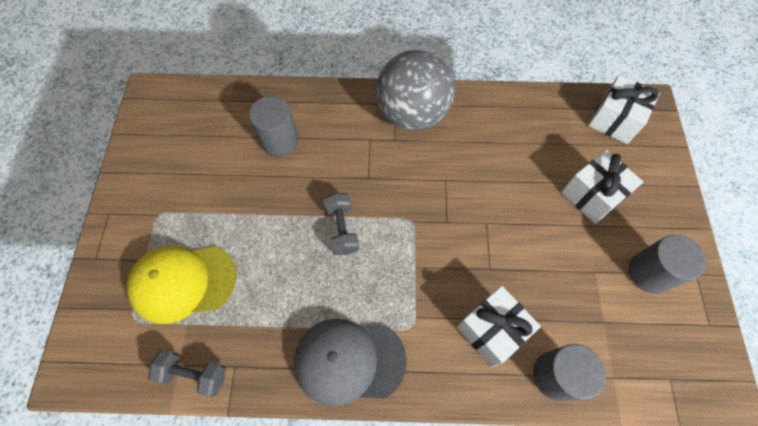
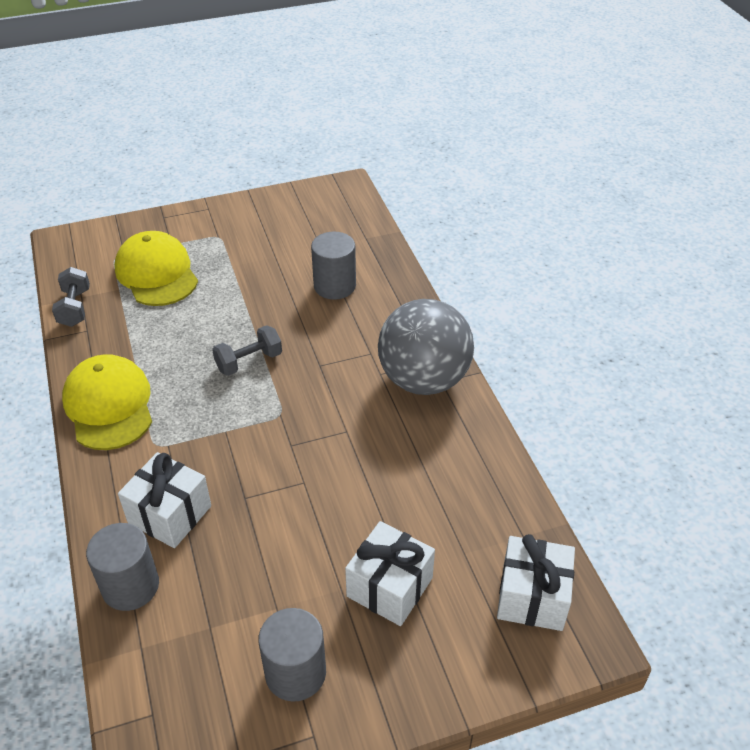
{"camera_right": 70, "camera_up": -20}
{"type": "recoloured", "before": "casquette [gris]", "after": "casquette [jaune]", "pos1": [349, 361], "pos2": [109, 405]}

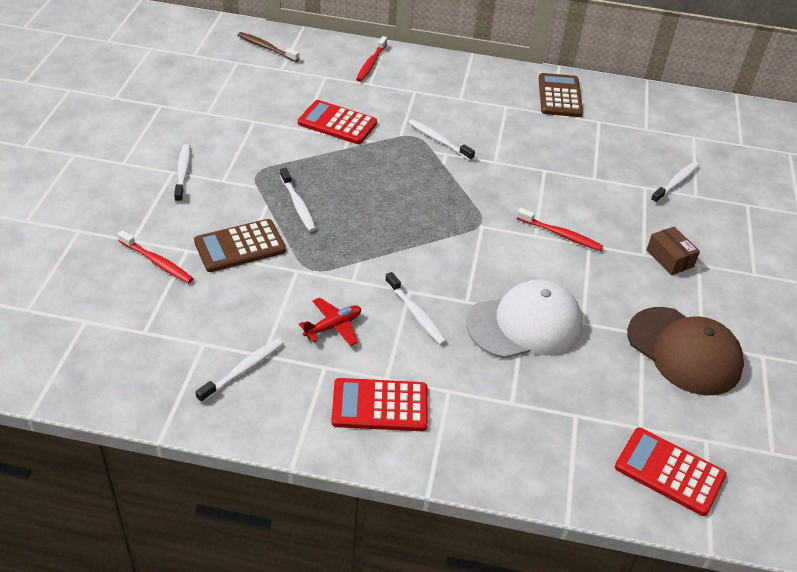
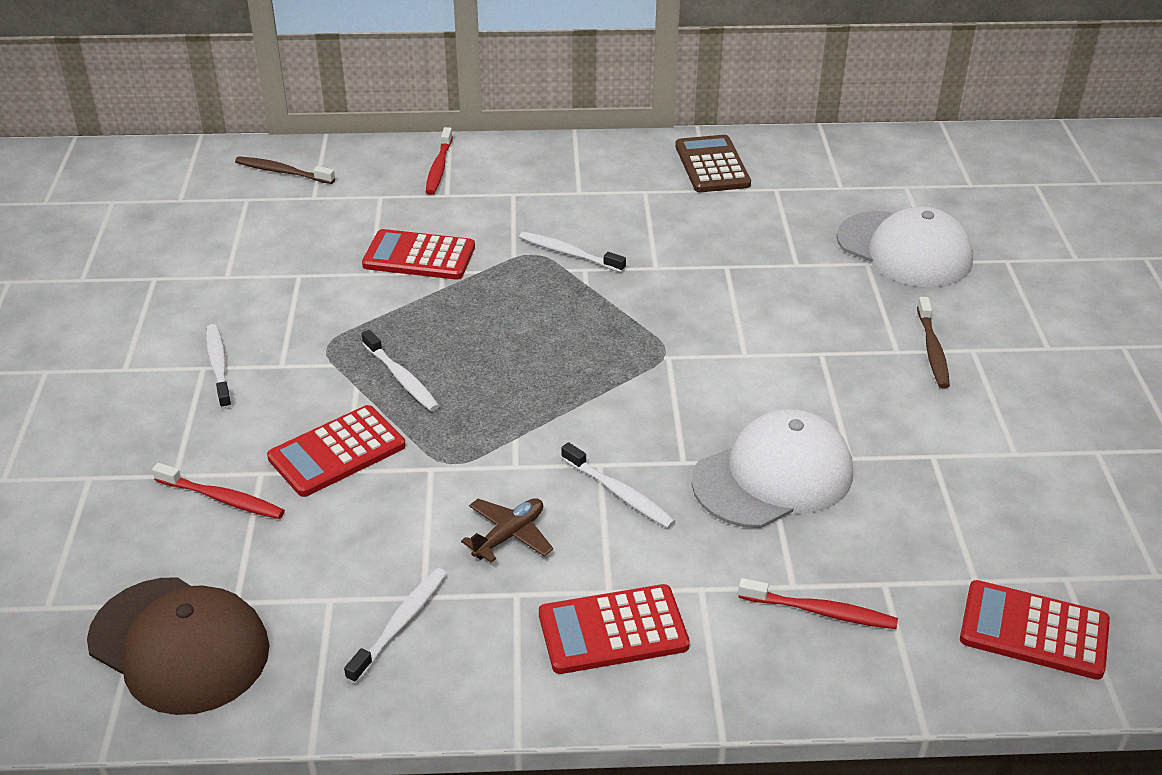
{"camera_right": -10, "camera_up": -5}
{"type": "moved", "before": "brosse à dents [rouge]", "pos1": [560, 234], "pos2": [820, 611]}
{"type": "moved", "before": "casquette [marron]", "pos1": [684, 351], "pos2": [179, 645]}
{"type": "replaced", "before": "boîte [marron]", "after": "brosse à dents [marron]", "pos1": [669, 258], "pos2": [932, 350]}
{"type": "replaced", "before": "brosse à dents [blanc]", "after": "casquette [blanc]", "pos1": [675, 183], "pos2": [904, 250]}
{"type": "recoloured", "before": "calculatrice [marron]", "after": "calculatrice [rouge]", "pos1": [240, 246], "pos2": [337, 452]}
{"type": "recoloured", "before": "avion [rouge]", "after": "avion [marron]", "pos1": [333, 326], "pos2": [509, 535]}

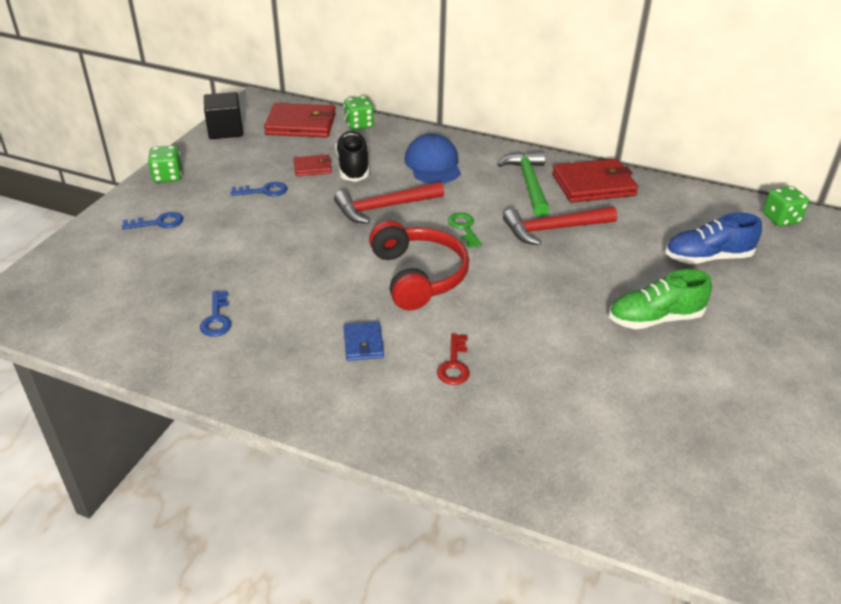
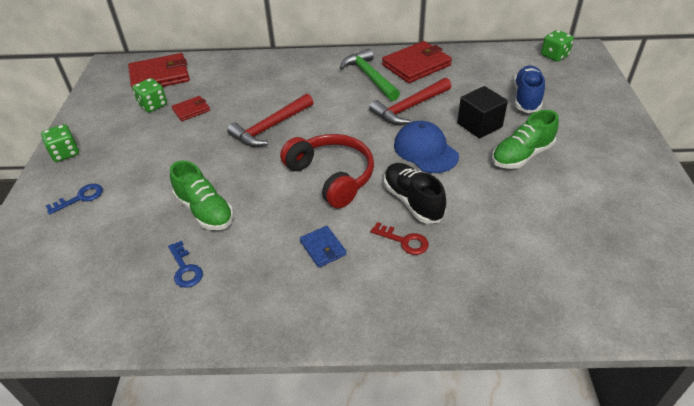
{"camera_right": -20, "camera_up": 5}
{"type": "removed", "before": "clé [bleu]", "pos1": [264, 191]}
{"type": "removed", "before": "clé [vert]", "pos1": [464, 228]}
{"type": "added", "after": "chaussure [vert]", "pos2": [205, 211]}
{"type": "moved", "before": "cube [noir]", "pos1": [225, 130], "pos2": [479, 125]}
{"type": "moved", "before": "chaussure [noir]", "pos1": [353, 167], "pos2": [412, 201]}
{"type": "moved", "before": "dé [vert]", "pos1": [359, 125], "pos2": [153, 105]}
{"type": "moved", "before": "casquette [bleu]", "pos1": [433, 164], "pos2": [425, 150]}
{"type": "turned", "before": "clé [rouge]", "pos1": [454, 364], "pos2": [404, 241], "turn": -45}
{"type": "turned", "before": "chaussure [bleu]", "pos1": [707, 258], "pos2": [526, 98], "turn": 135}

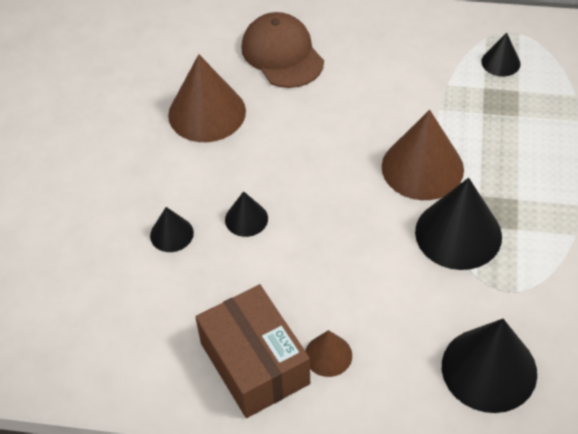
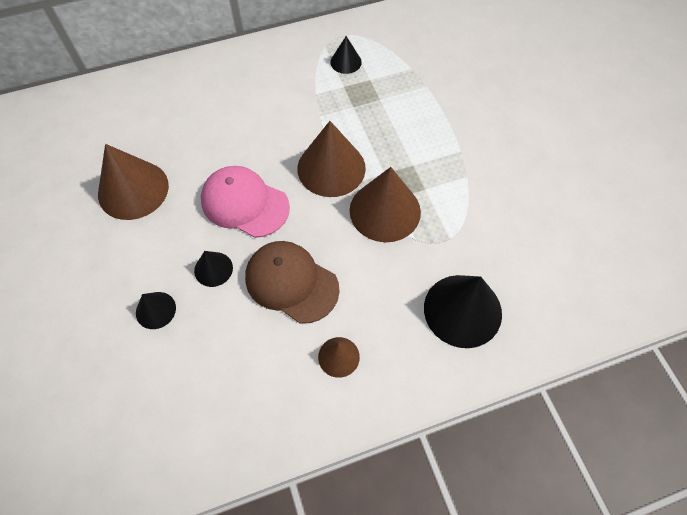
{"camera_right": -30, "camera_up": 10}
{"type": "removed", "before": "boîte [marron]", "pos1": [254, 363]}
{"type": "added", "after": "casquette [rose]", "pos2": [244, 203]}
{"type": "moved", "before": "casquette [marron]", "pos1": [282, 54], "pos2": [291, 282]}
{"type": "recoloured", "before": "cône [noir]", "after": "cône [marron]", "pos1": [458, 234], "pos2": [385, 211]}

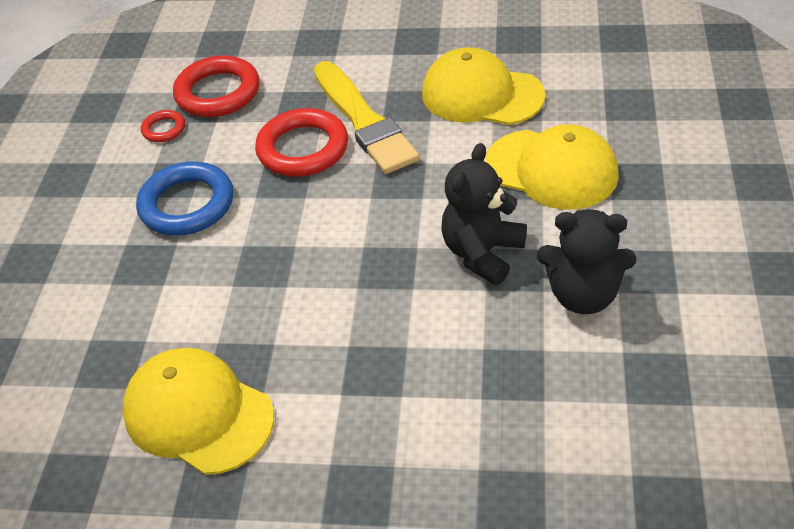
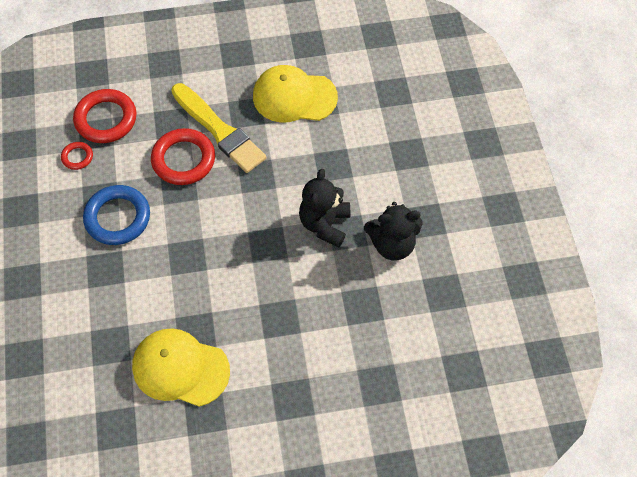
{"camera_right": -20, "camera_up": 15}
{"type": "removed", "before": "casquette [jaune]", "pos1": [551, 169]}

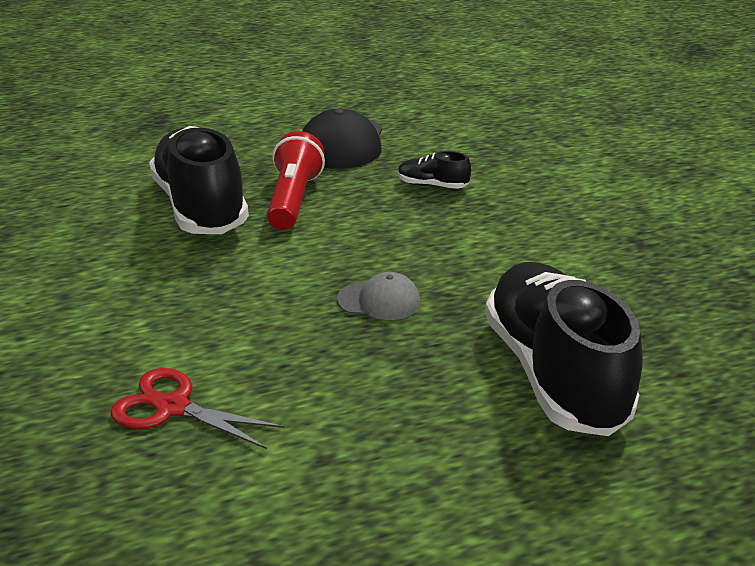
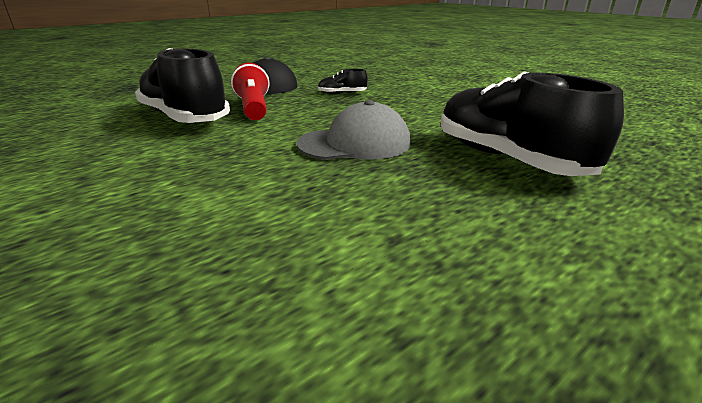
{"camera_right": -20, "camera_up": -5}
{"type": "removed", "before": "ciseaux [rouge]", "pos1": [172, 407]}
{"type": "resized", "before": "casquette [gris]", "pos1": [379, 300], "pos2": [354, 143], "scale": 1.8}

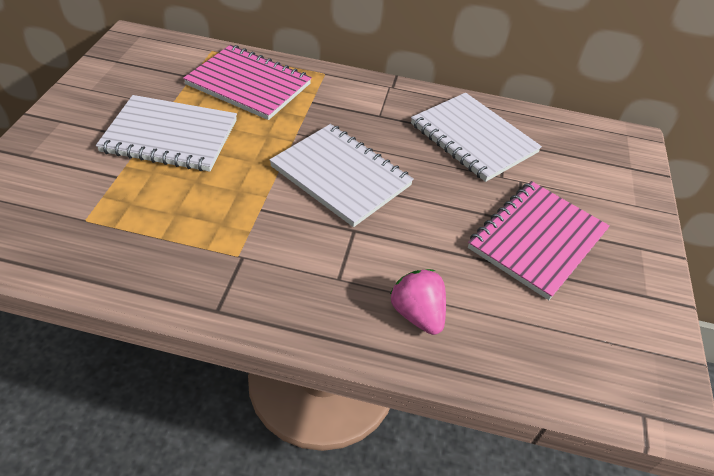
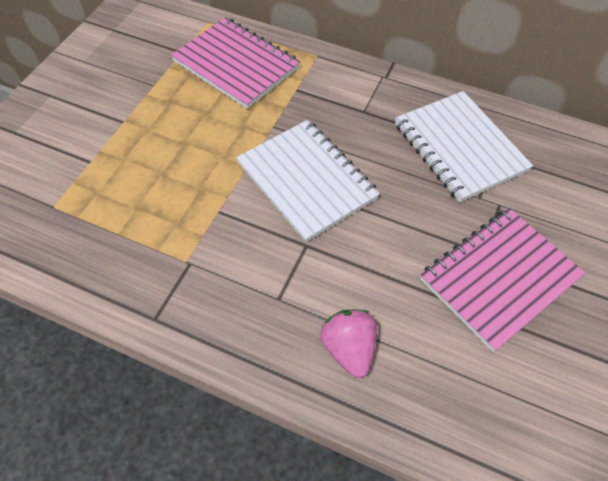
{"camera_right": 15, "camera_up": 10}
{"type": "removed", "before": "carnet [blanc]", "pos1": [170, 136]}

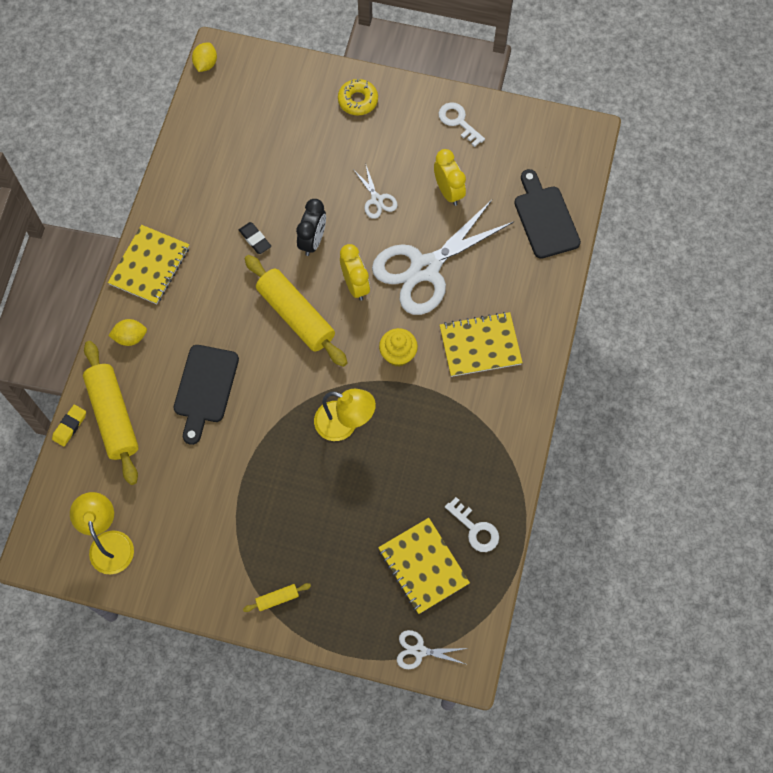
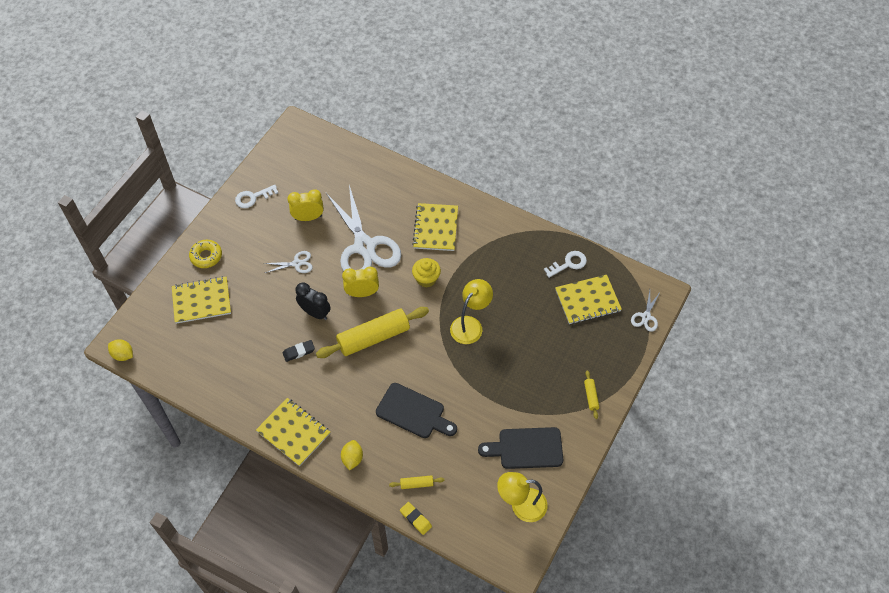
{"camera_right": -75, "camera_up": -10}
{"type": "added", "after": "carnet [jaune]", "pos2": [201, 301]}
{"type": "moved", "before": "planche à découper [noir]", "pos1": [545, 218], "pos2": [526, 448]}
{"type": "resized", "before": "rouleau à pâtisserie [jaune]", "pos1": [113, 416], "pos2": [416, 484], "scale": 0.42}

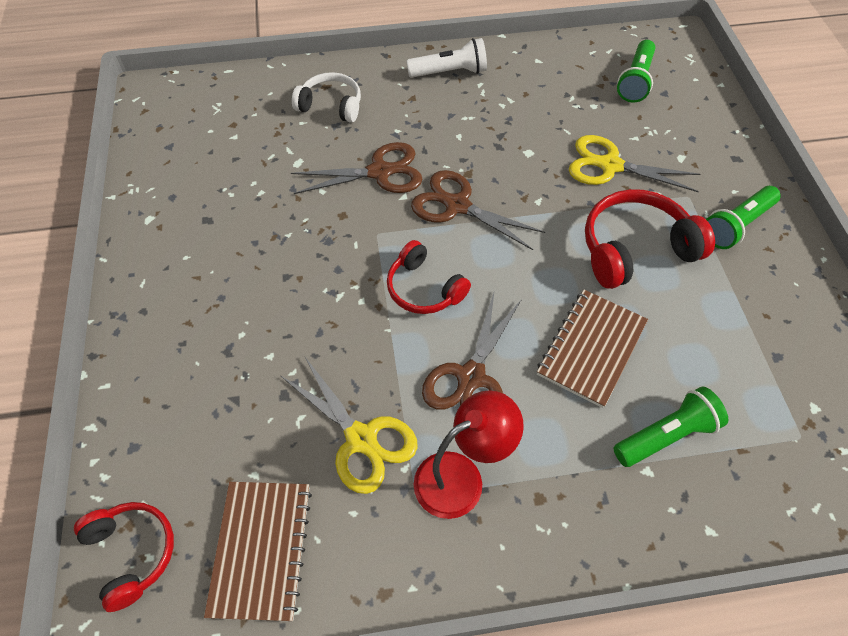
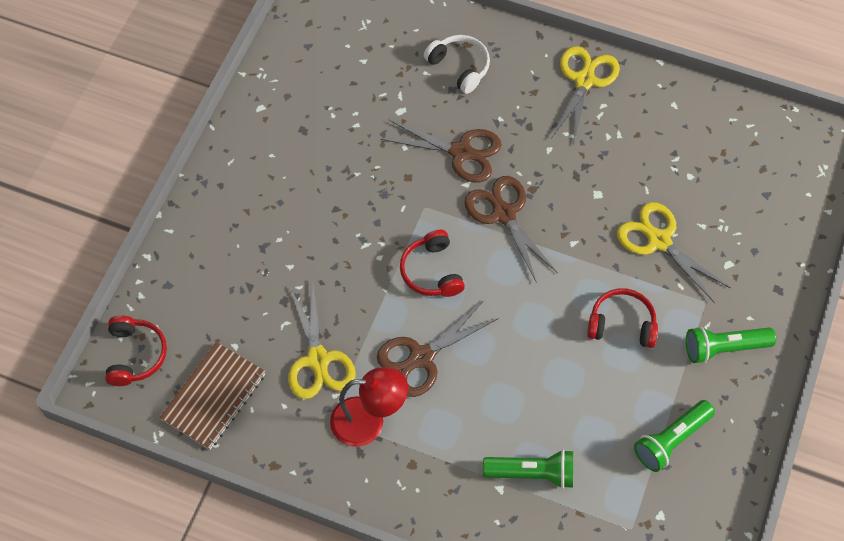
{"camera_right": 30, "camera_up": 5}
{"type": "removed", "before": "carnet [marron]", "pos1": [591, 348]}
{"type": "moved", "before": "lampe de poche [vert]", "pos1": [635, 81], "pos2": [671, 440]}
{"type": "replaced", "before": "lampe de poche [blanc]", "after": "ciseaux [jaune]", "pos1": [450, 72], "pos2": [584, 80]}
{"type": "resized", "before": "casque audio [rouge]", "pos1": [635, 249], "pos2": [622, 324], "scale": 0.65}

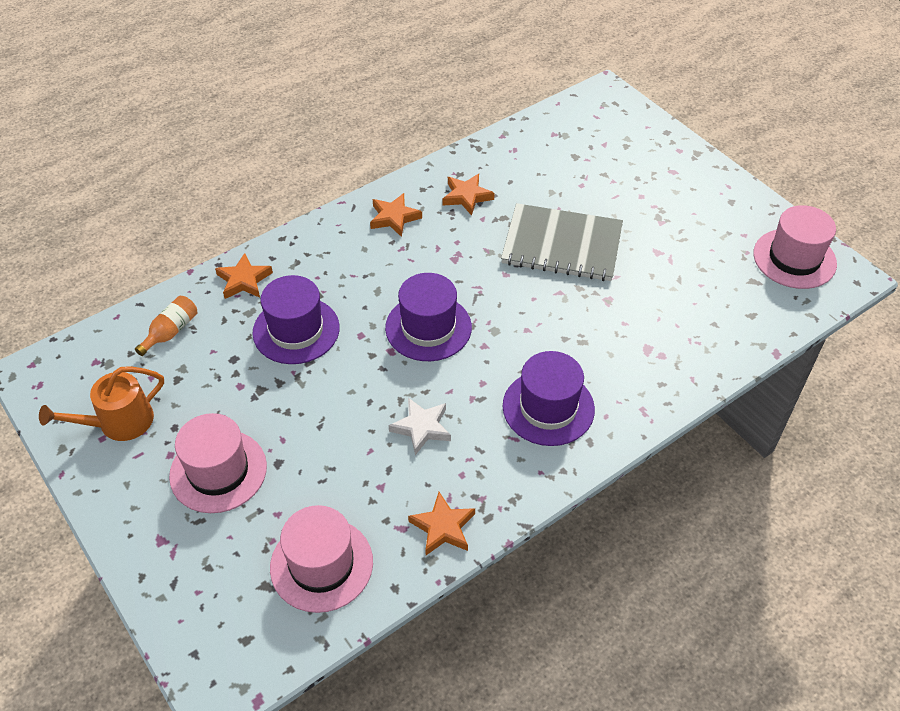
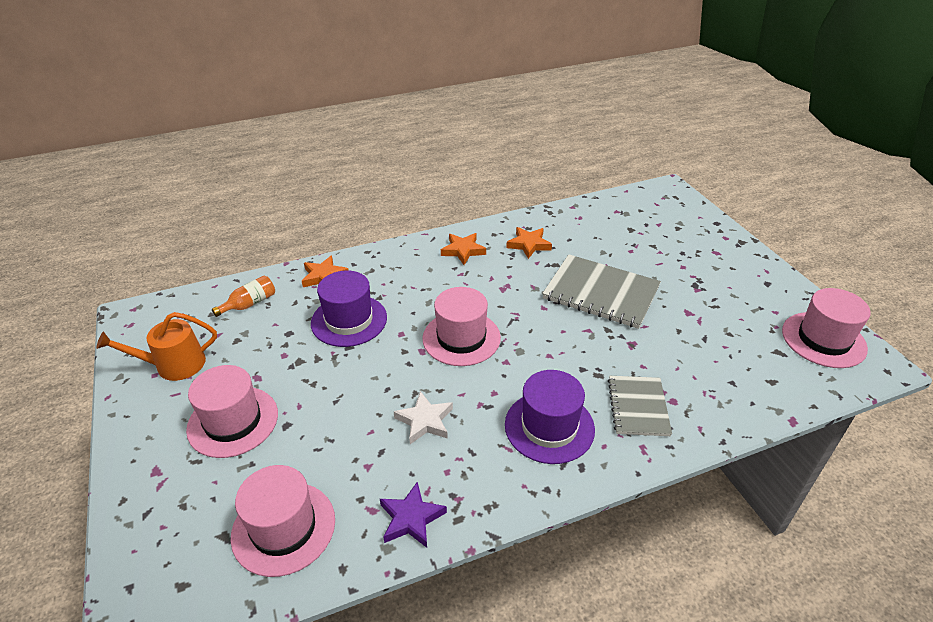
{"camera_right": 15, "camera_up": -10}
{"type": "added", "after": "carnet [gris]", "pos2": [638, 407]}
{"type": "recoloured", "before": "chapeau [violet]", "after": "chapeau [rose]", "pos1": [428, 327], "pos2": [461, 338]}
{"type": "recoloured", "before": "étoile [orange]", "after": "étoile [violet]", "pos1": [443, 527], "pos2": [411, 518]}

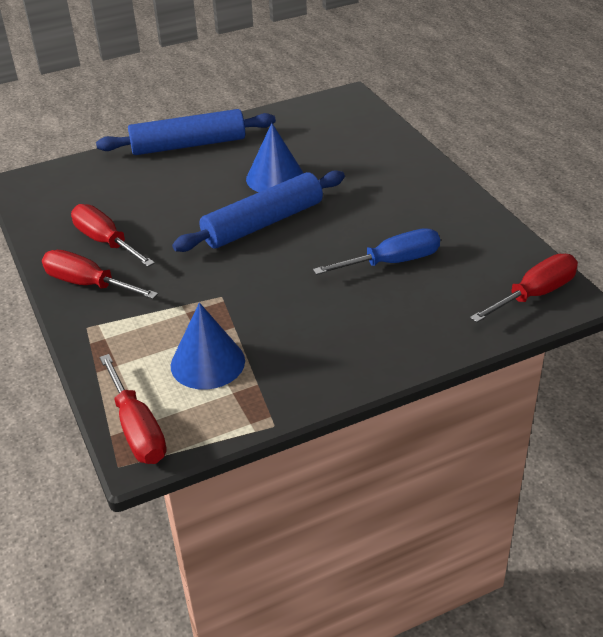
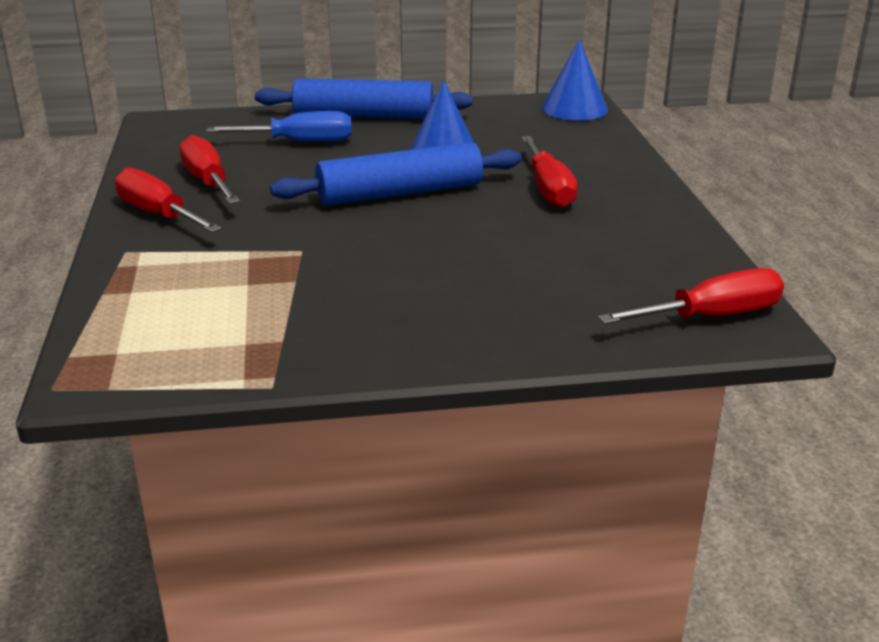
{"camera_right": 15, "camera_up": -10}
{"type": "moved", "before": "tournevis [rouge]", "pos1": [137, 429], "pos2": [548, 189]}
{"type": "moved", "before": "cône [bleu]", "pos1": [207, 363], "pos2": [574, 109]}
{"type": "moved", "before": "tournevis [bleu]", "pos1": [392, 262], "pos2": [299, 142]}

